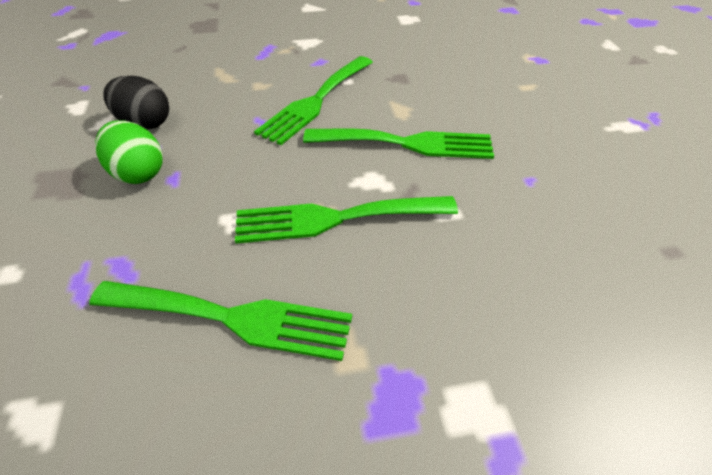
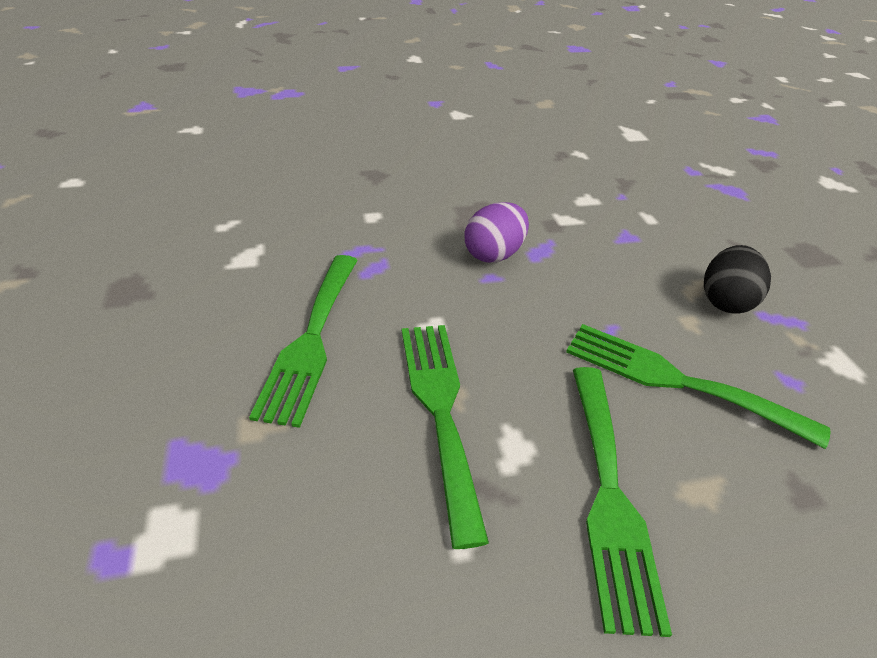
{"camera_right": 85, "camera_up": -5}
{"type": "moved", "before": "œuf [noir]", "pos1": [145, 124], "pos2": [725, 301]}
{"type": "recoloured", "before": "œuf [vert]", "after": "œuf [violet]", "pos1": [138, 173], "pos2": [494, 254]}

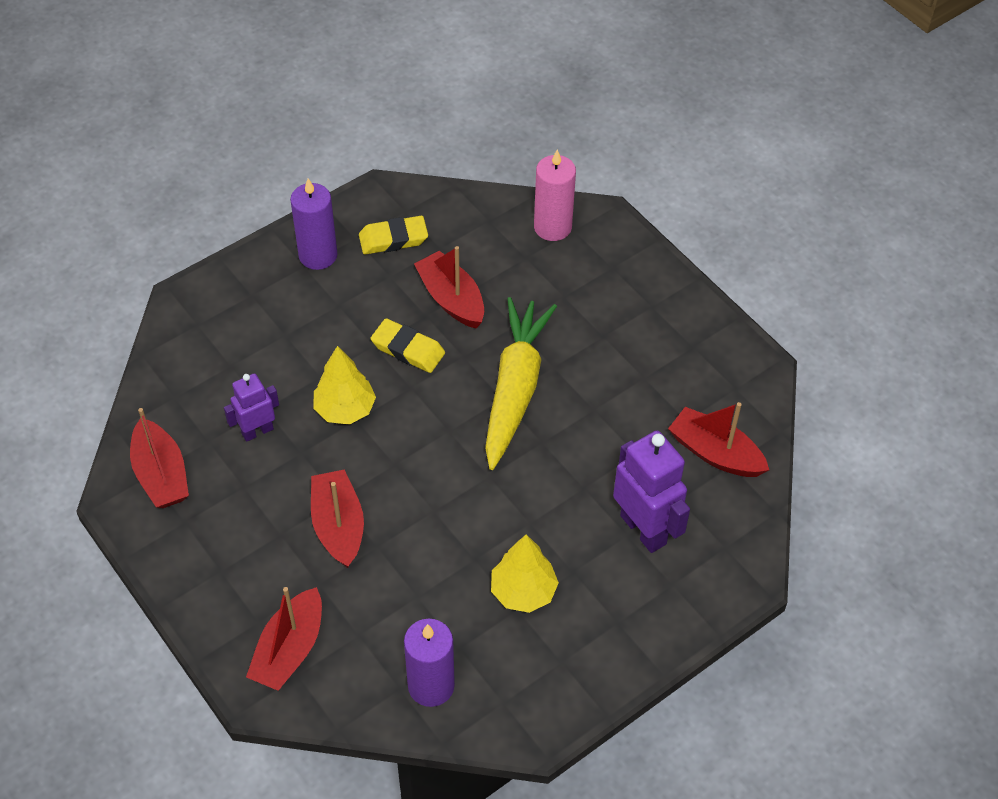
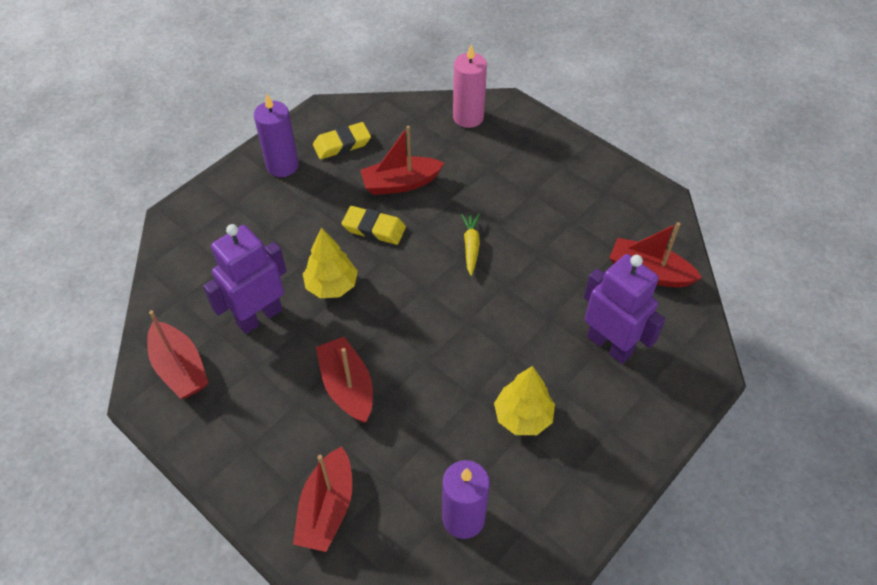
{"camera_right": -10, "camera_up": 0}
{"type": "turned", "before": "bateau [rouge]", "pos1": [451, 299], "pos2": [400, 183], "turn": -60}
{"type": "resized", "before": "robot [violet]", "pos1": [257, 431], "pos2": [259, 316], "scale": 1.68}
{"type": "resized", "before": "carotte [jaune]", "pos1": [515, 389], "pos2": [471, 246], "scale": 0.44}

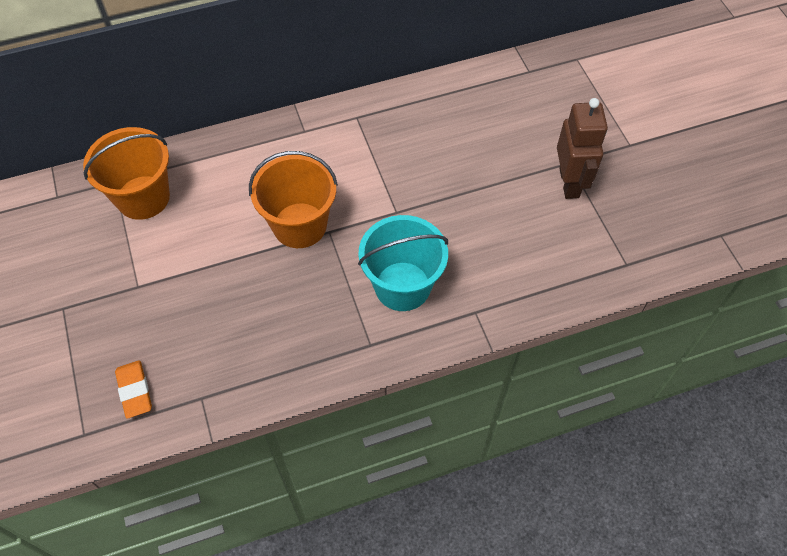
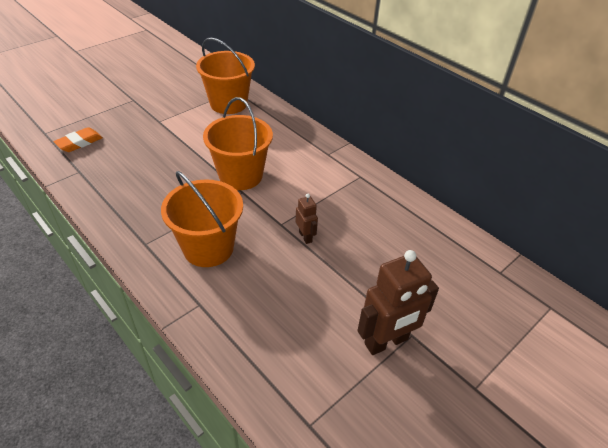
{"camera_right": 65, "camera_up": -15}
{"type": "added", "after": "robot [marron]", "pos2": [305, 237]}
{"type": "recoloured", "before": "seau [turquoise]", "after": "seau [orange]", "pos1": [402, 286], "pos2": [208, 248]}

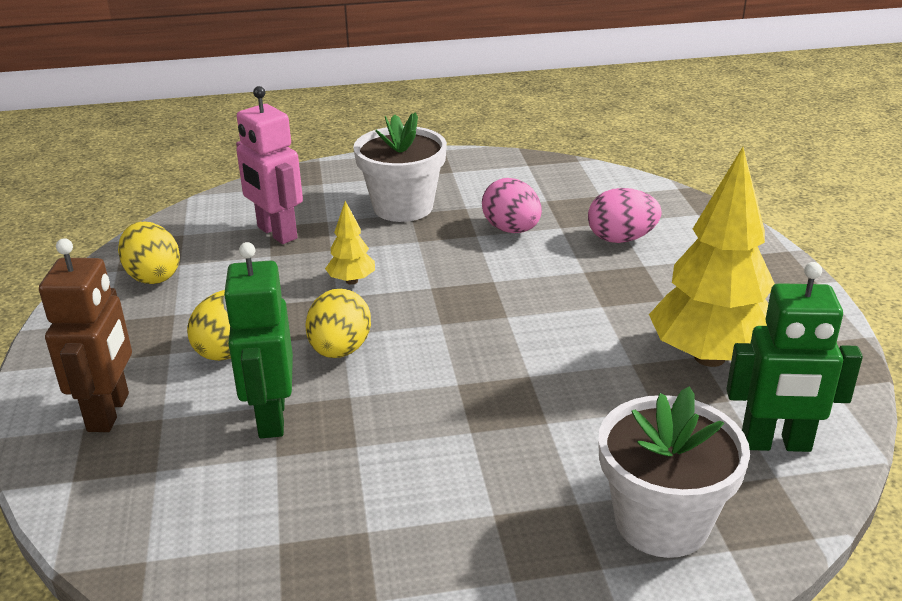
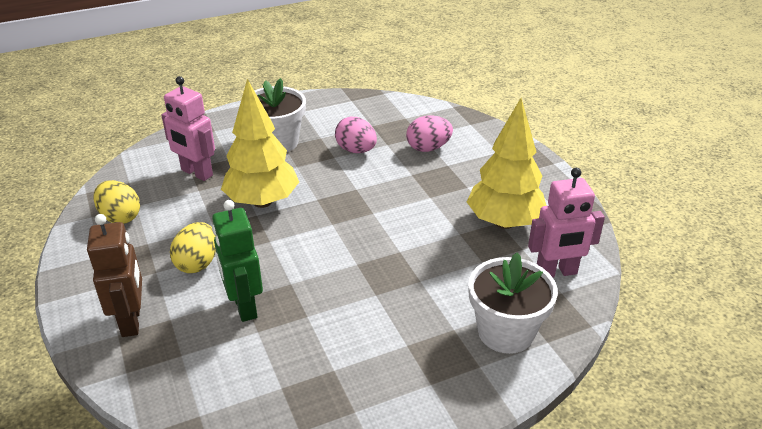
{"camera_right": -15, "camera_up": 5}
{"type": "removed", "before": "œuf [jaune]", "pos1": [340, 350]}
{"type": "recoloured", "before": "robot [vert]", "after": "robot [rose]", "pos1": [776, 444], "pos2": [556, 272]}
{"type": "resized", "before": "arbre [jaune]", "pos1": [351, 281], "pos2": [262, 202], "scale": 2.24}

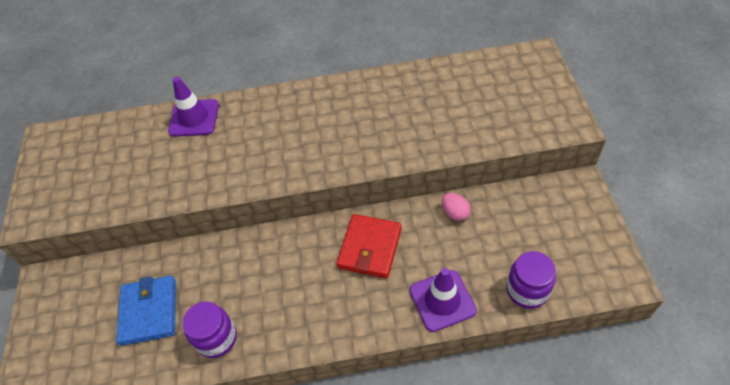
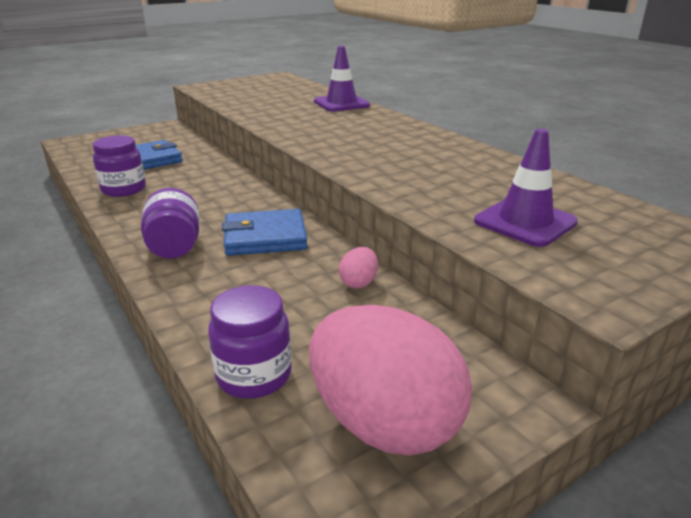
{"camera_right": 60, "camera_up": -25}
{"type": "added", "after": "bocal [violet]", "pos2": [175, 246]}
{"type": "added", "after": "œuf [rose]", "pos2": [384, 423]}
{"type": "moved", "before": "cône de chantier [violet]", "pos1": [442, 300], "pos2": [525, 222]}
{"type": "recoloured", "before": "portefeuille [rouge]", "after": "portefeuille [bleu]", "pos1": [369, 248], "pos2": [265, 237]}

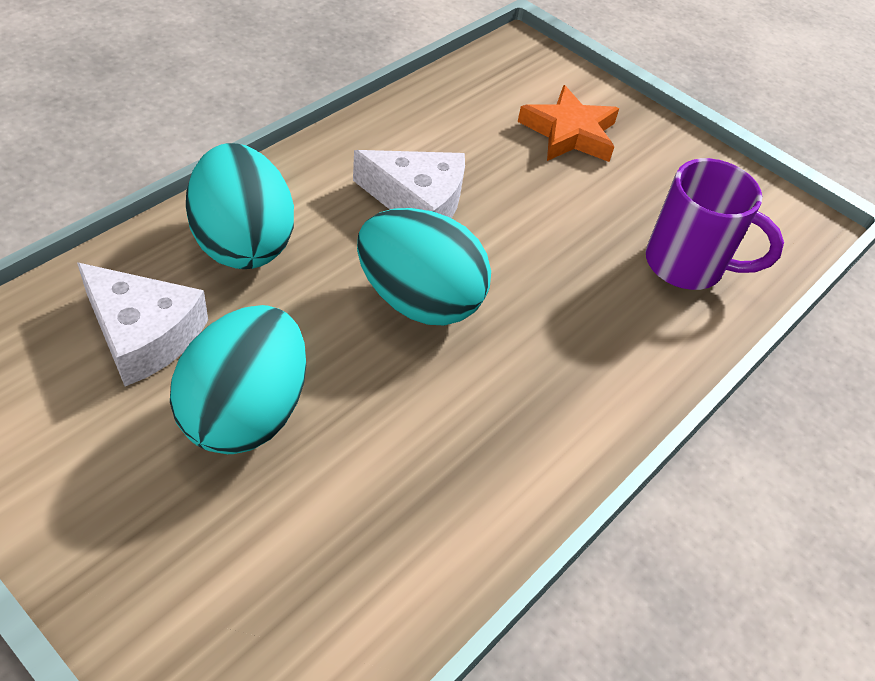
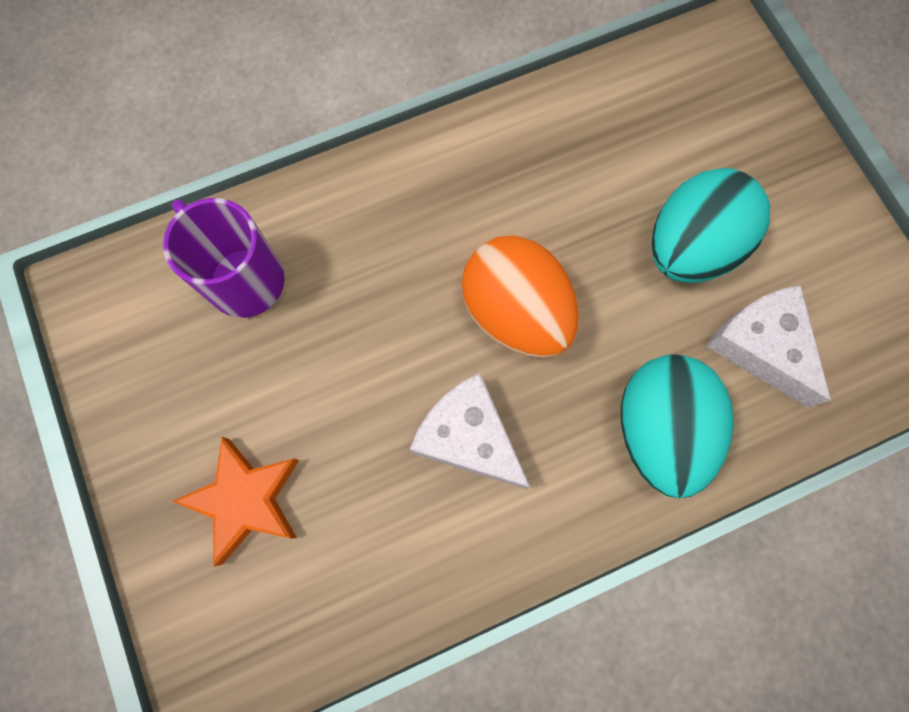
{"camera_right": -150, "camera_up": 25}
{"type": "recoloured", "before": "œuf [turquoise]", "after": "œuf [orange]", "pos1": [419, 300], "pos2": [516, 313]}

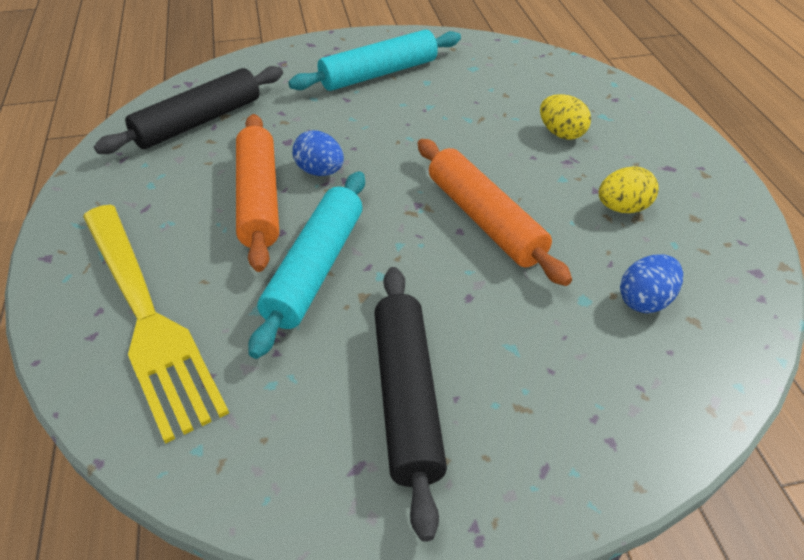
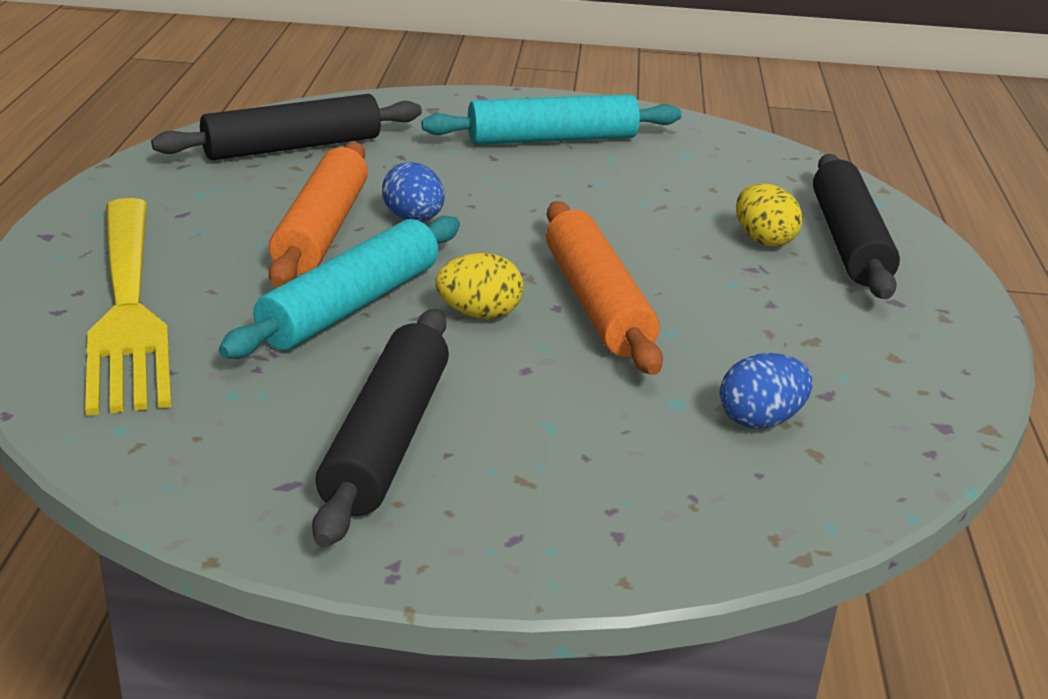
{"camera_right": 15, "camera_up": -15}
{"type": "added", "after": "rouleau à pâtisserie [noir]", "pos2": [848, 242]}
{"type": "moved", "before": "œuf [jaune]", "pos1": [622, 208], "pos2": [479, 314]}

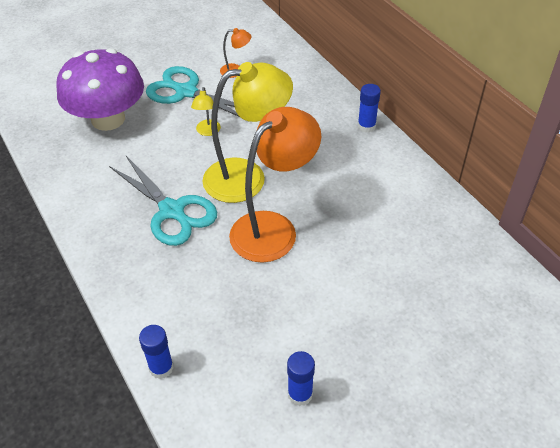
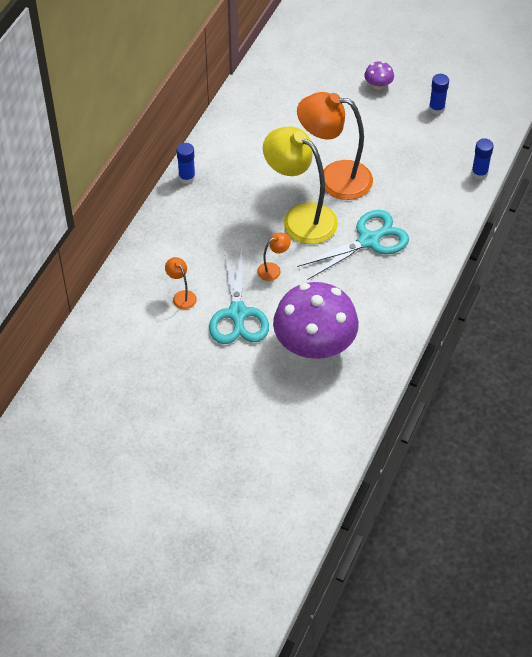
{"camera_right": -125, "camera_up": 5}
{"type": "added", "after": "champignon [violet]", "pos2": [378, 85]}
{"type": "recoloured", "before": "lampe [jaune]", "after": "lampe [orange]", "pos1": [207, 132], "pos2": [273, 269]}
{"type": "turned", "before": "ciseaux [turquoise]", "pos1": [172, 211], "pos2": [368, 241], "turn": 45}

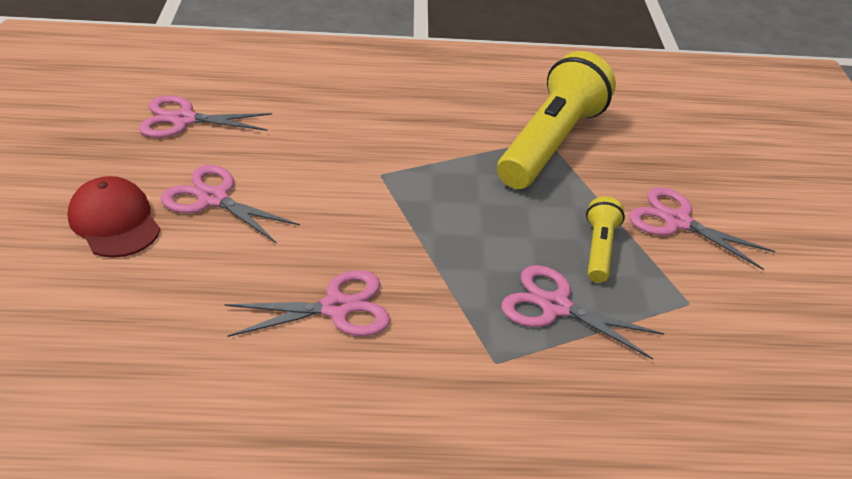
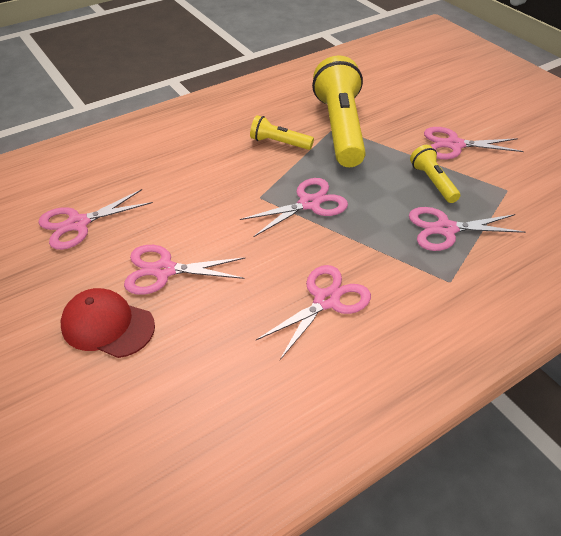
{"camera_right": -30, "camera_up": 5}
{"type": "added", "after": "ciseaux [rose]", "pos2": [309, 204]}
{"type": "added", "after": "lampe de poche [jaune]", "pos2": [279, 143]}

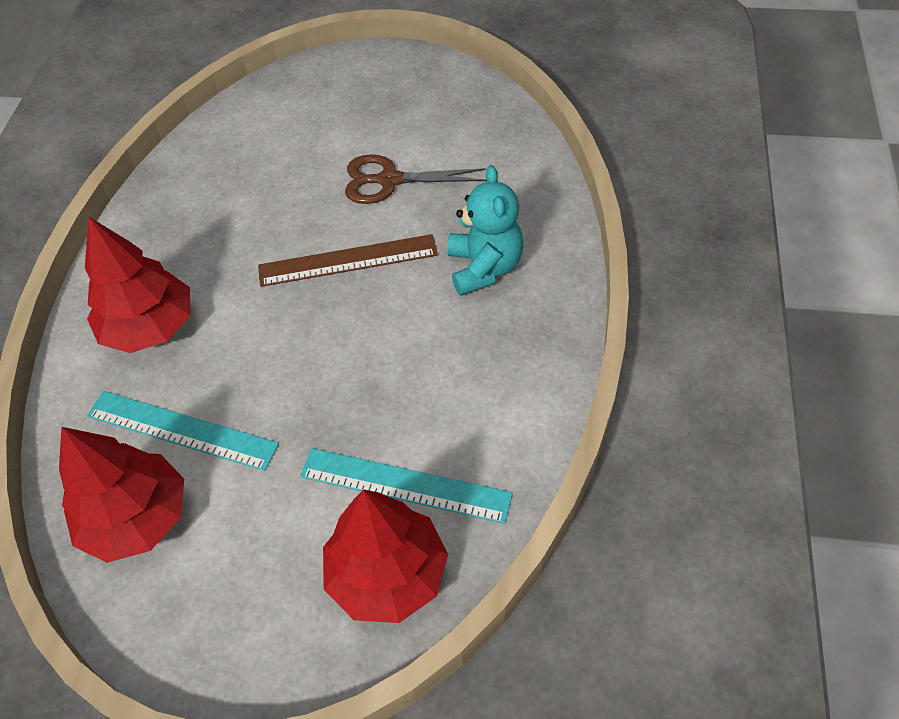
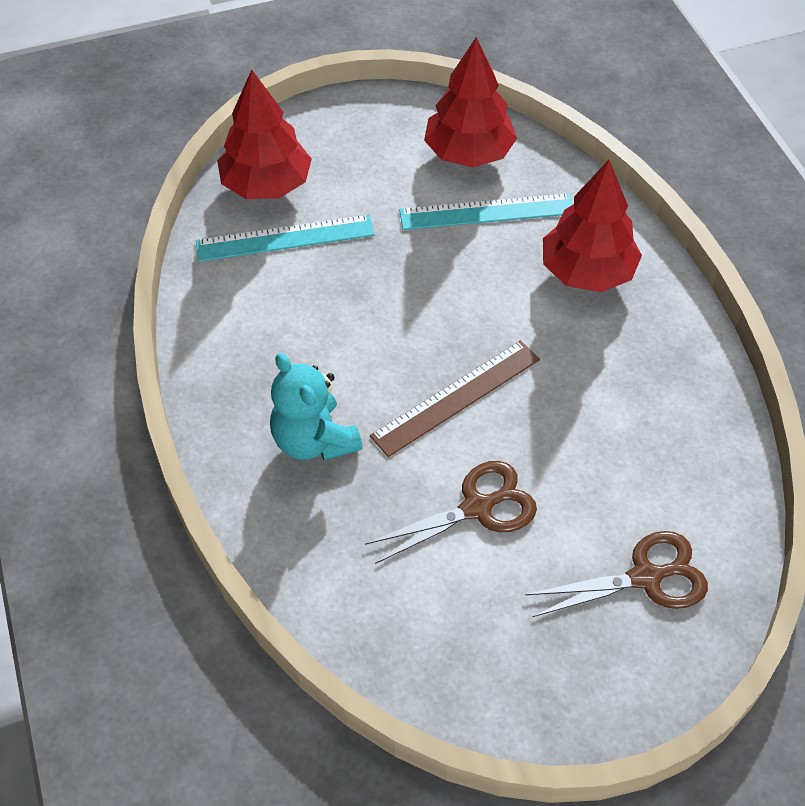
{"camera_right": 150, "camera_up": 0}
{"type": "added", "after": "ciseaux [marron]", "pos2": [645, 577]}

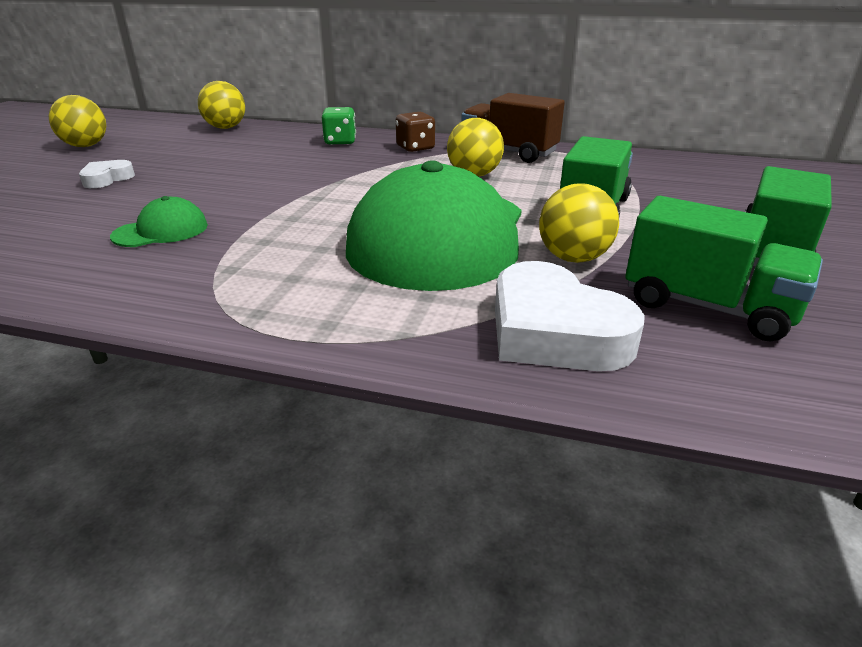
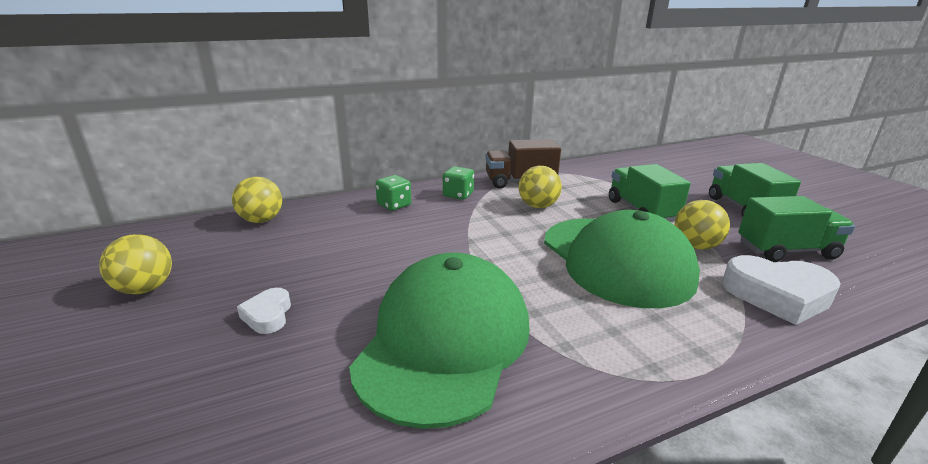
{"camera_right": -40, "camera_up": -5}
{"type": "recoloured", "before": "dé [marron]", "after": "dé [vert]", "pos1": [415, 148], "pos2": [458, 195]}
{"type": "resized", "before": "casquette [vert]", "pos1": [161, 231], "pos2": [444, 341], "scale": 2.43}

